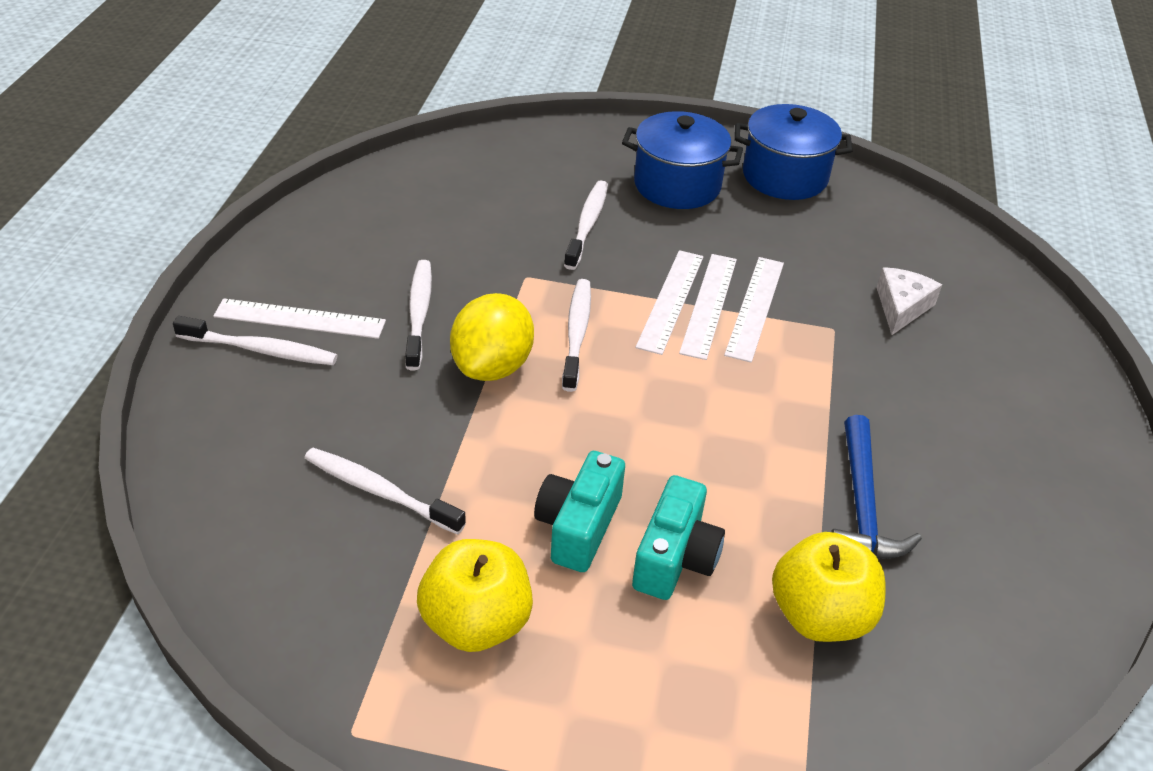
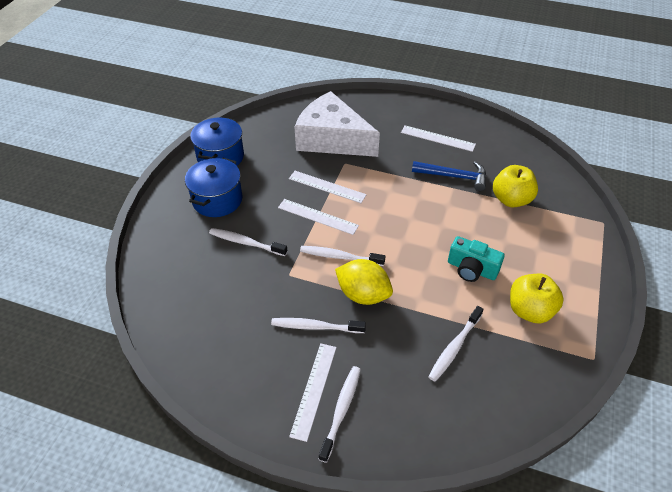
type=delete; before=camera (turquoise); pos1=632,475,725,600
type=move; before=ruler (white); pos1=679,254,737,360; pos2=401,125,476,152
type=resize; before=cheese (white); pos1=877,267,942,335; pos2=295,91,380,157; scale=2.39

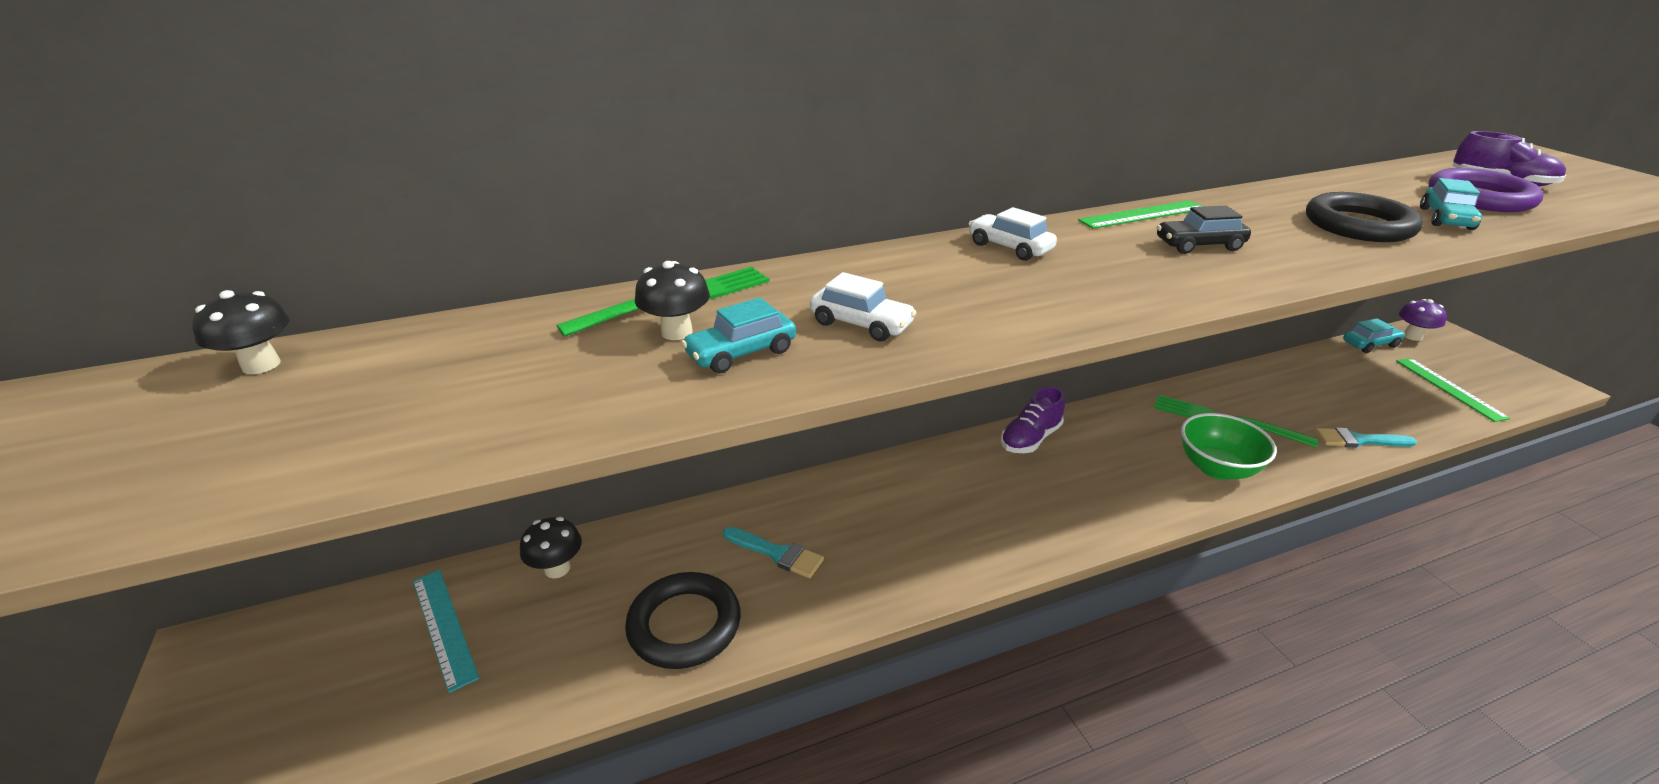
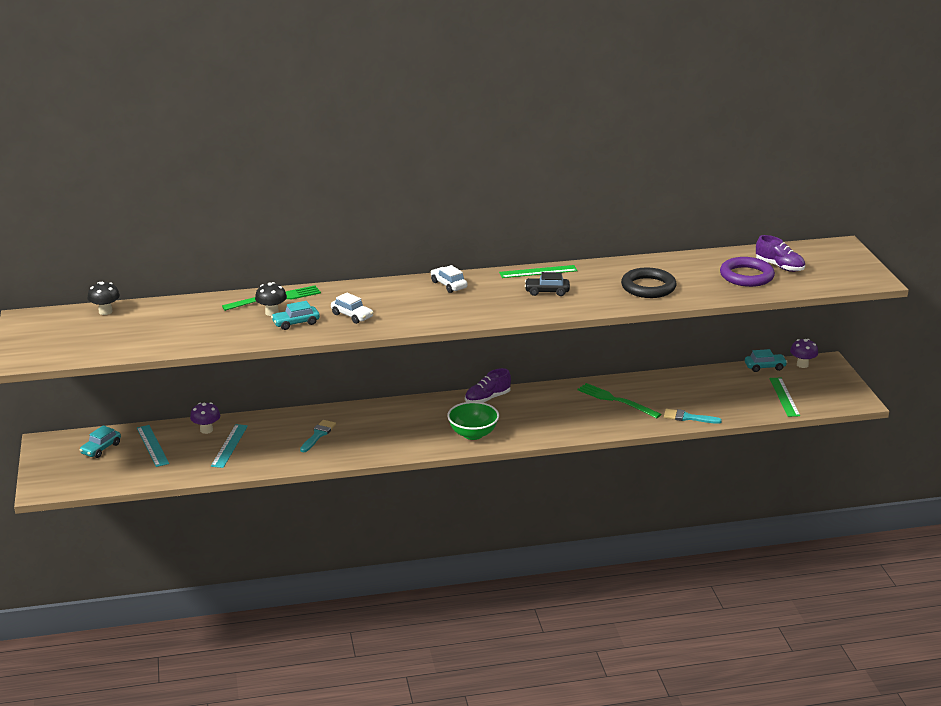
type=recolor; before=mushroom (black); after=mushroom (purple); pos1=520,517,582,578; pos2=190,402,220,434
type=delete; before=ring (black); pos1=625,572,741,669
type=rotate; before=brush (turquoise); pos1=723,527,824,578; pos2=300,420,336,452; turn=-105
type=move; before=bowl (green); pos1=1181,413,1277,480; pos2=447,402,499,440
type=move; before=car (turquoise); pos1=1420,178,1482,230; pos2=79,425,121,458
type=insert; after=ruler (turquoise); pos2=211,424,248,468

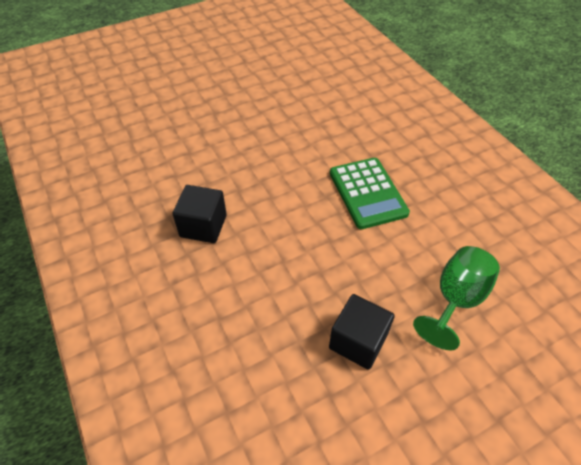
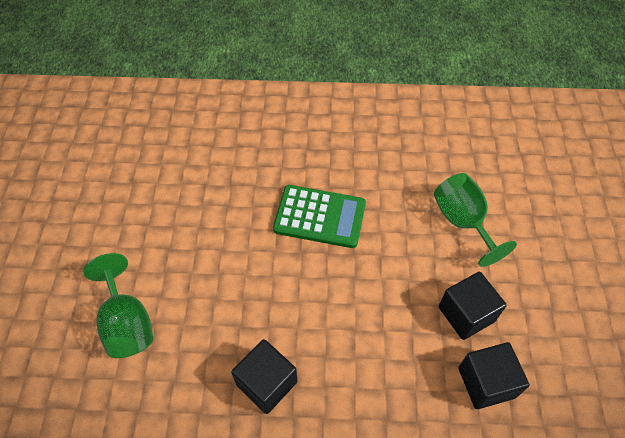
type=insert; after=goblet (green); pos2=83,253,153,358
type=insert; after=cube (black); pos2=458,342,529,409

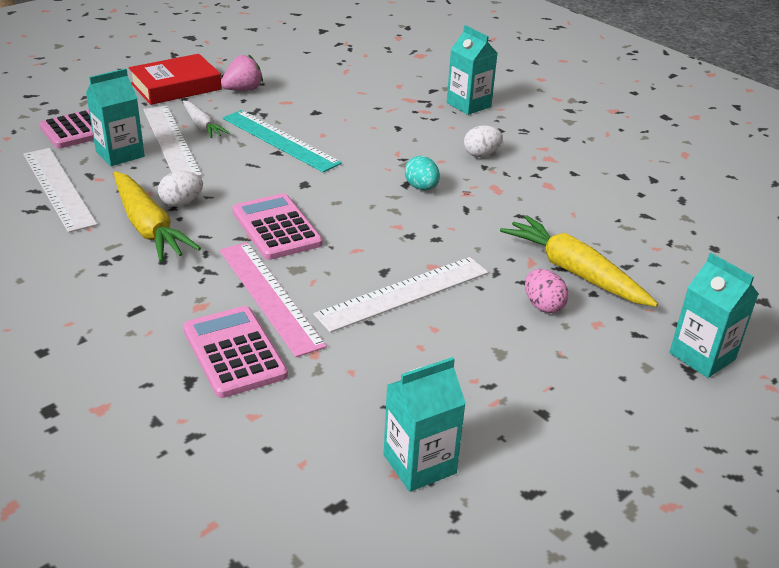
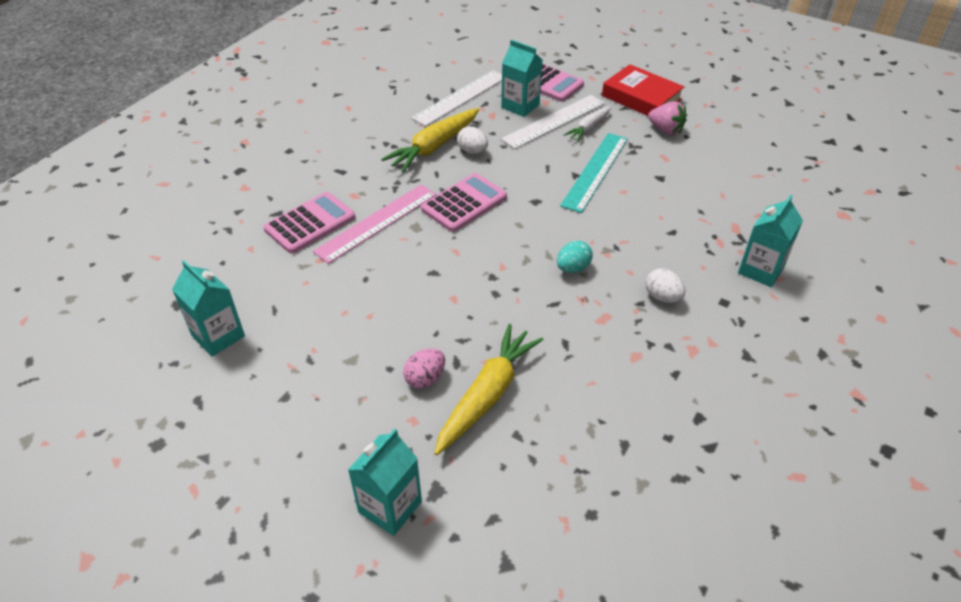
type=delete; before=ruler (white); pos1=314,257,488,333

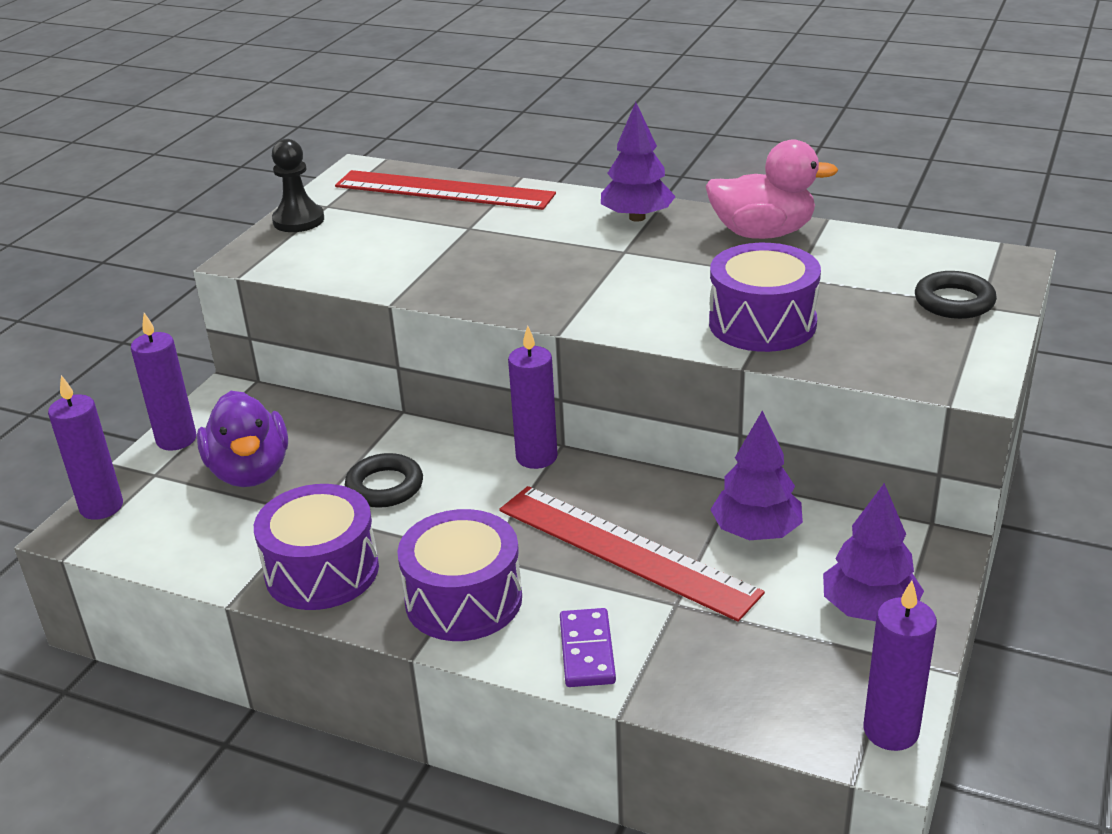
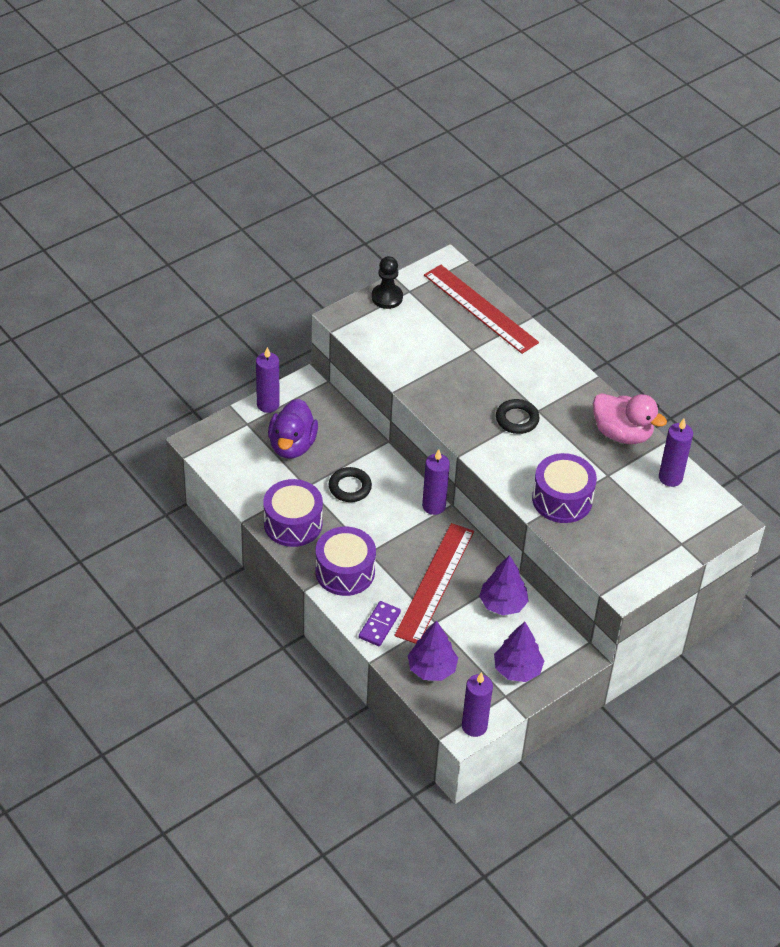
type=move; before=candle (purple); pos1=48,375,123,520; pos2=659,419,693,487
type=rotate; before=ruler (red); pos1=499,486,765,622; pos2=394,523,474,644; turn=45
type=move; before=tree (purple); pos1=601,102,676,222; pos2=408,620,458,681
type=move; before=ring (black); pos1=915,271,997,319; pos2=496,399,540,434

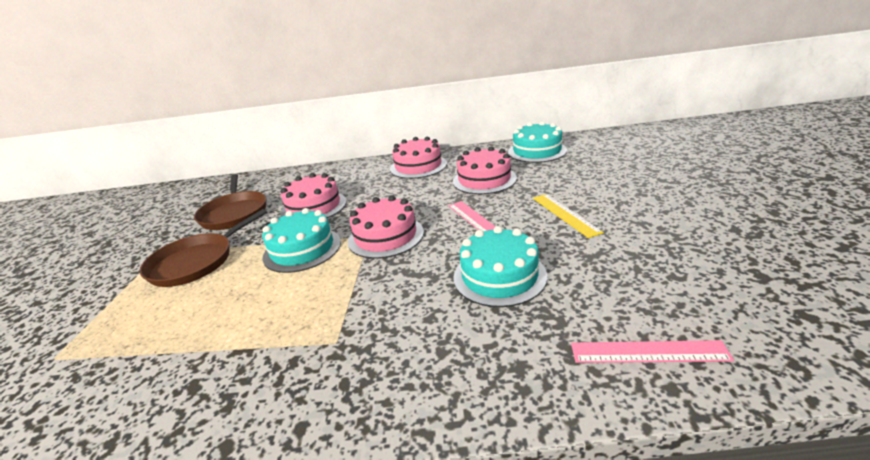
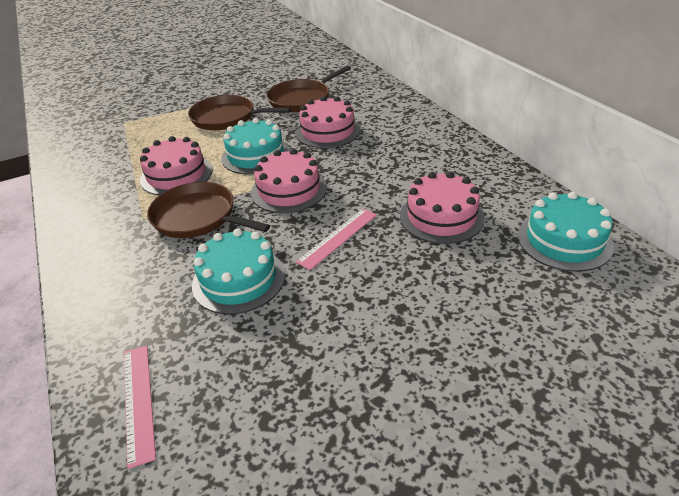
type=move; before=cake (pink); pos1=390,137,447,179; pos2=140,136,213,195
type=delete; before=ruler (yellow); pos1=533,194,604,238
type=insert; after=pan (brown); pos2=147,182,270,238

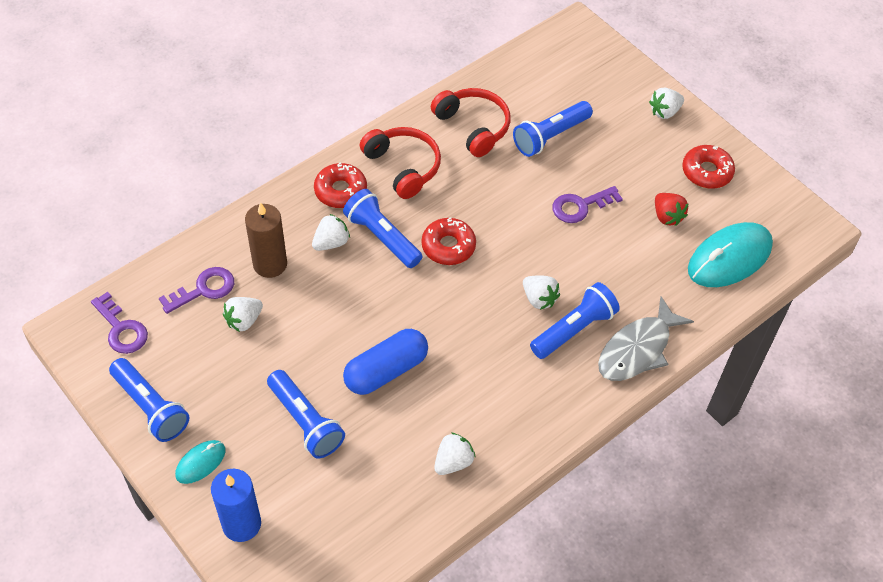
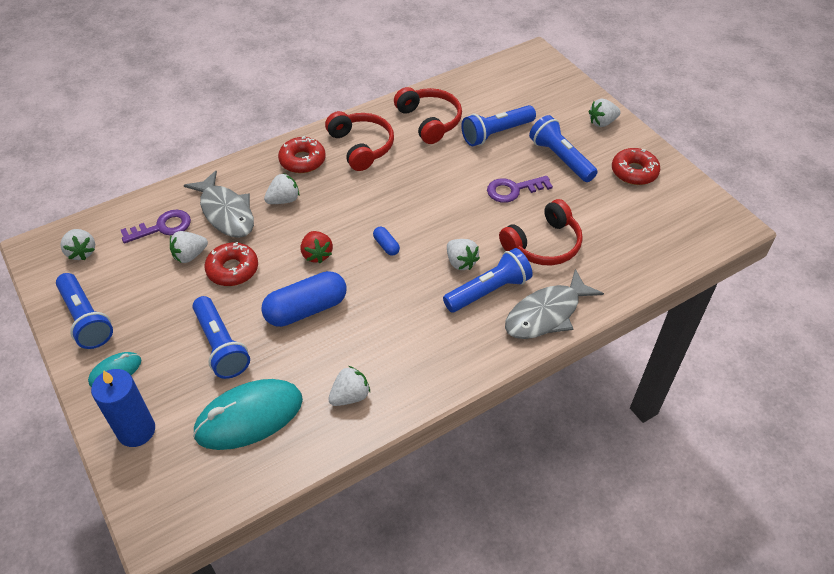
type=replace; before=key (purple); after=strawberry (white); pos1=91,292,148,354; pos2=60,229,95,260
type=replace; before=candle (brown); after=fish (grey); pos1=245,202,287,278; pos2=184,171,254,238
type=move; before=flashlight (blue); pos1=343,189,422,268; pos2=529,115,598,182
type=move; before=donut (red); pos1=422,217,476,265; pos2=205,242,258,286
type=move; before=strawberry (red); pos1=655,193,688,226; pos2=301,231,333,264
type=move; before=mouse (turquoise); pos1=688,222,773,287; pos2=193,379,303,450
type=insert; after=capsule (blue); pos2=373,227,400,256
type=insert; after=headphones (red); pos2=499,199,583,265

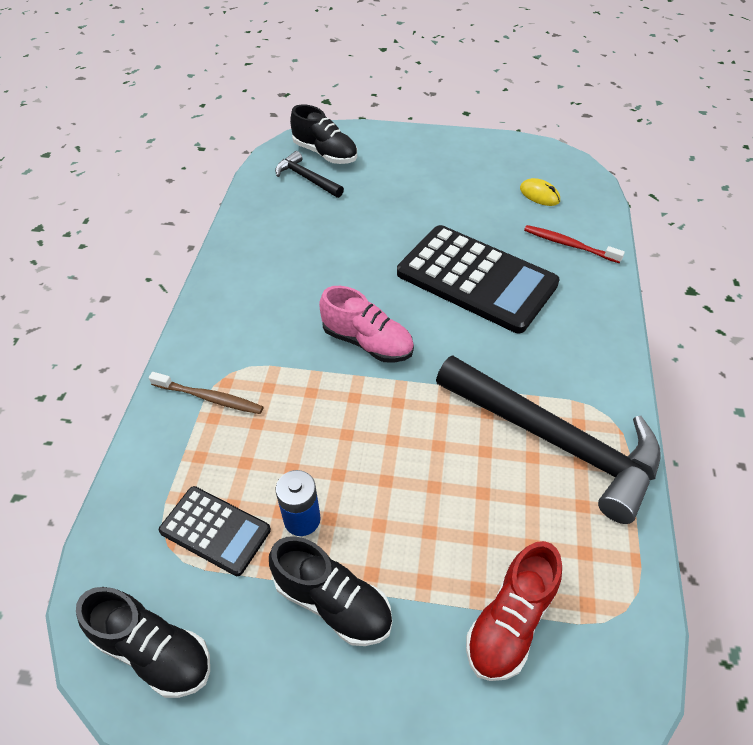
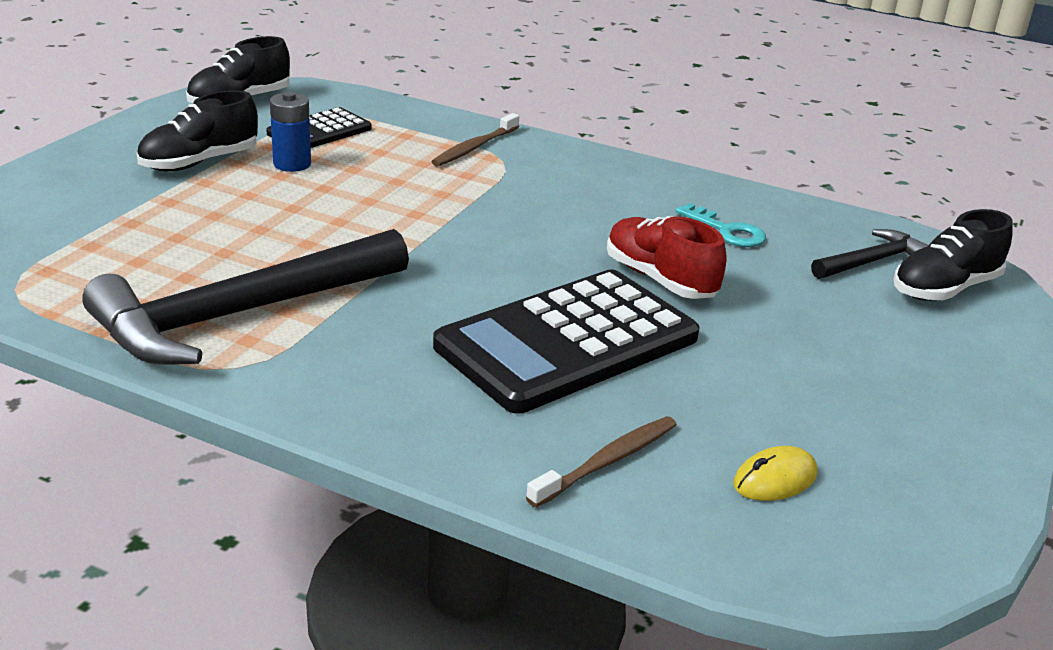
type=delete; before=shoe (pink); pos1=319,286,414,363
type=move; before=shoe (red); pos1=466,541,562,681; pos2=607,216,726,299
type=recolor; before=toothbrush (red); after=toothbrush (brown); pos1=524,225,625,263; pos2=526,416,677,507
type=insert; after=key (turquoise); pos2=675,203,766,247

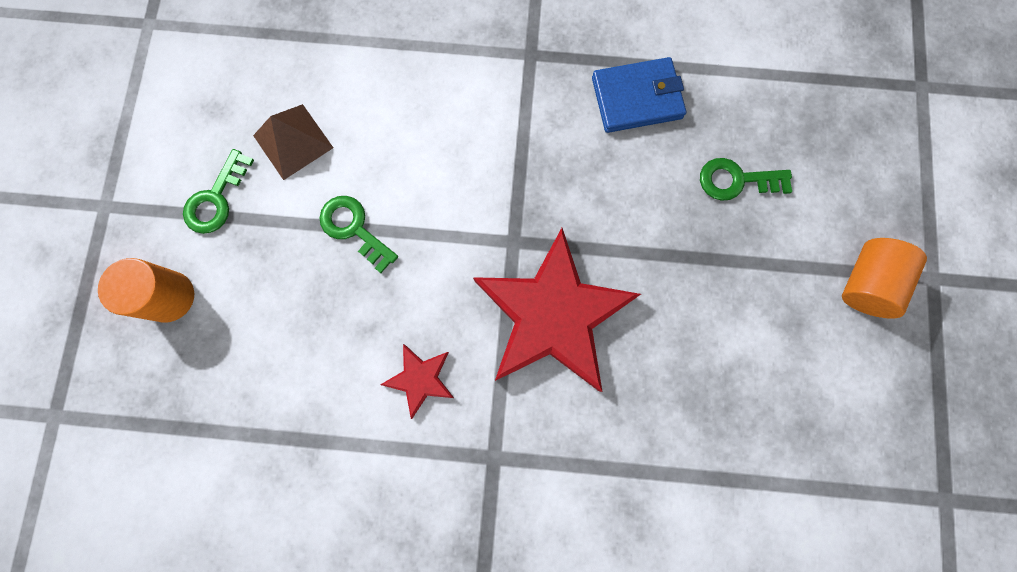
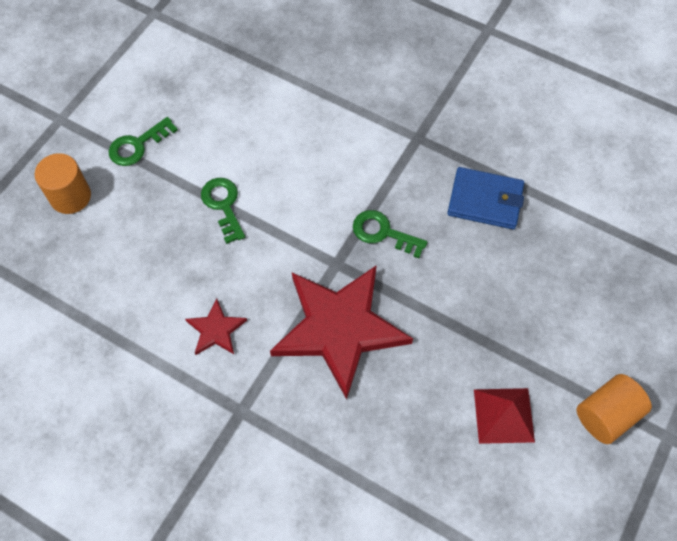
type=delete; before=pyramid (brown); pos1=253,104,333,180
type=move; before=key (green); pos1=700,158,792,201; pos2=353,210,427,258
type=insert; after=pyramid (red); pos2=474,388,535,444

